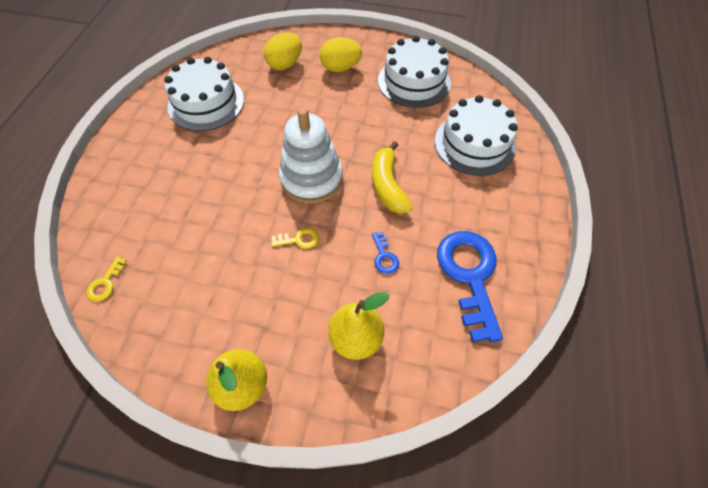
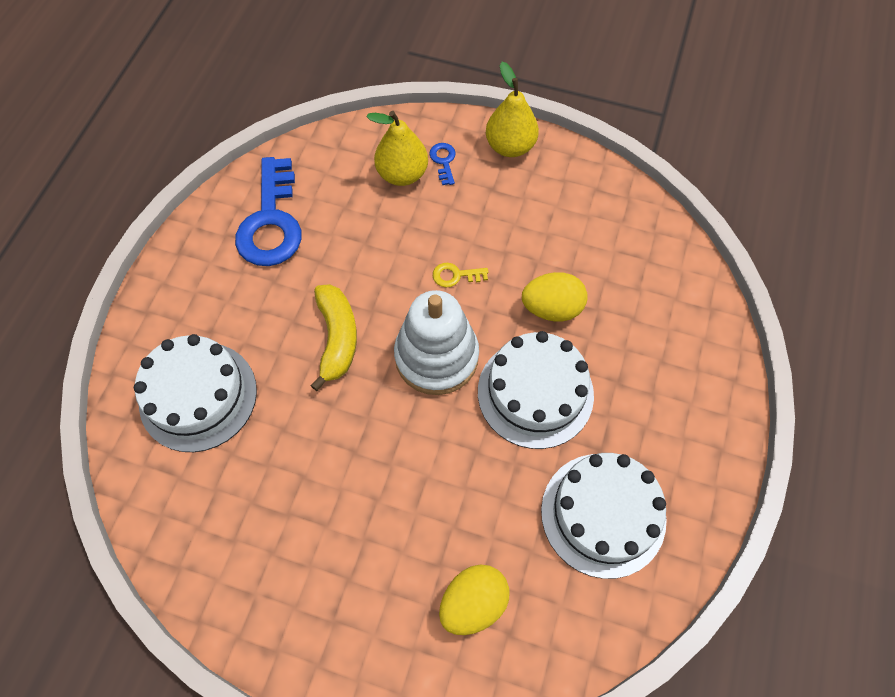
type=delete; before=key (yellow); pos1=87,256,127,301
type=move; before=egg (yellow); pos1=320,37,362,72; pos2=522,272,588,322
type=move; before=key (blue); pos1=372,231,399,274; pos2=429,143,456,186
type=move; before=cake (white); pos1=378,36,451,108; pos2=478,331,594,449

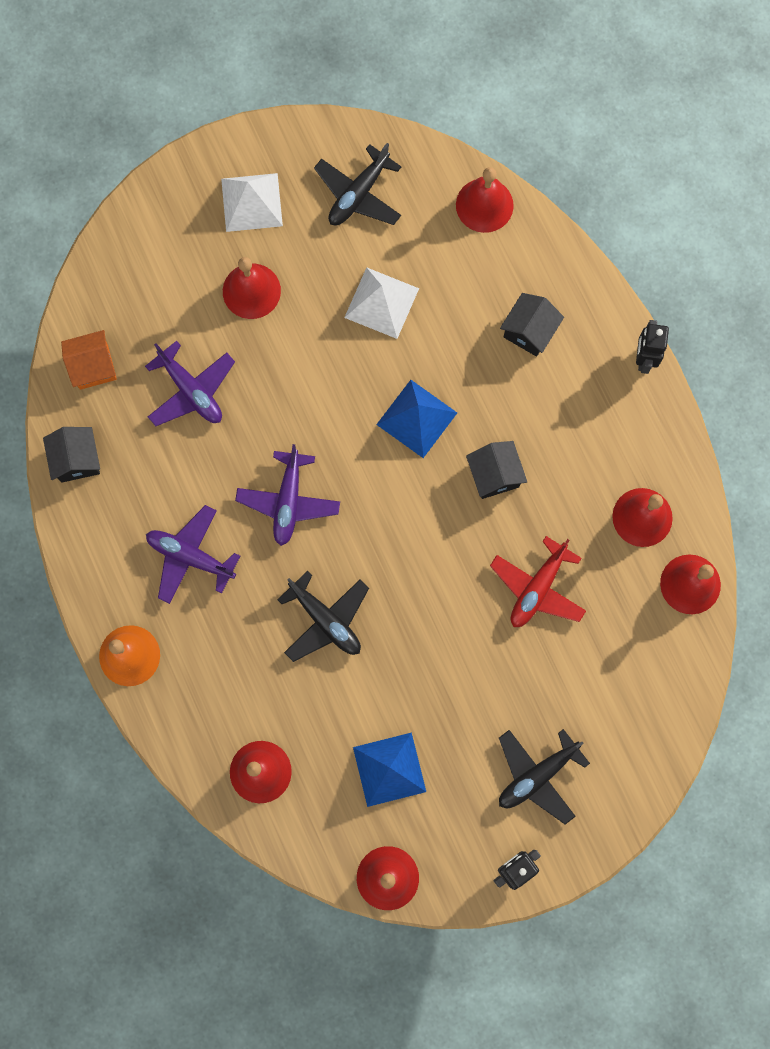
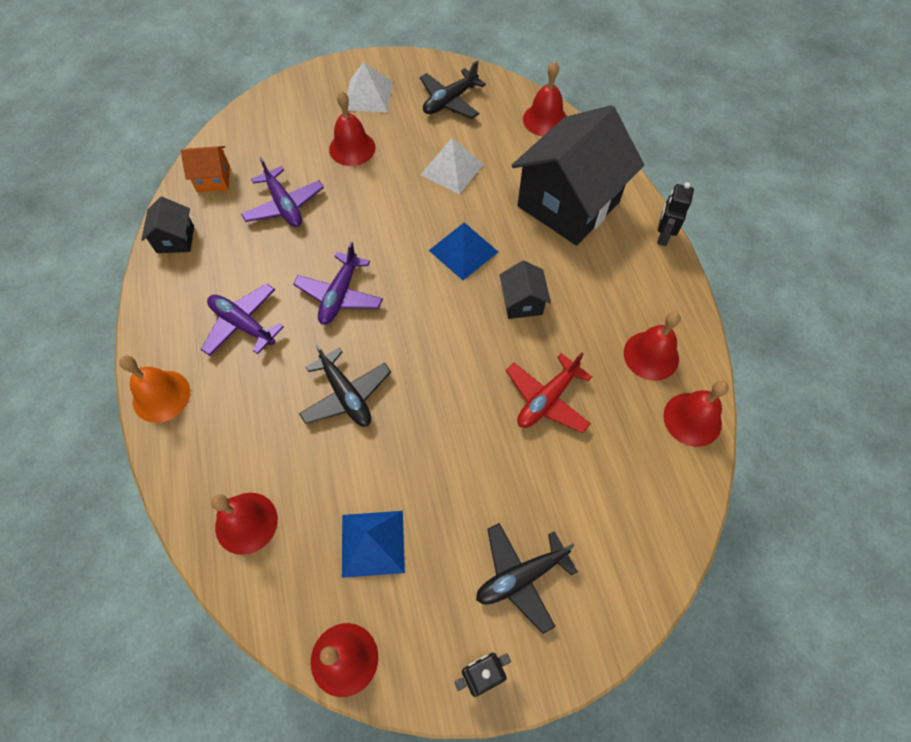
type=resize; before=house (black); pos1=500,293,564,357; pos2=511,105,644,245; scale=2.3

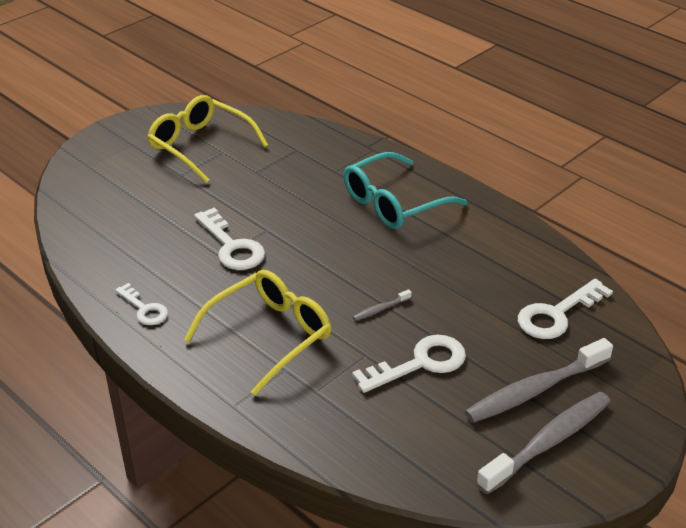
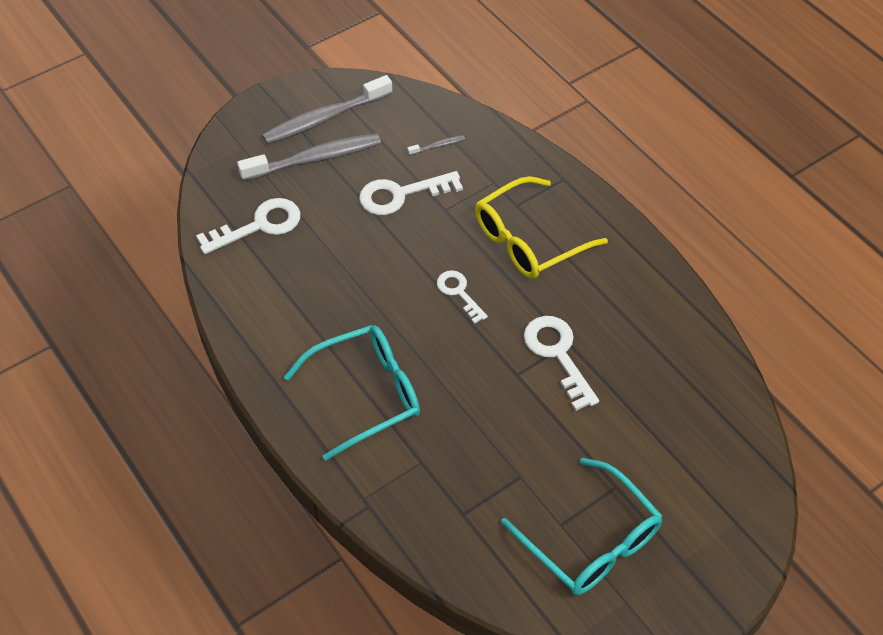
type=move; before=key (white); pos1=115,283,168,325; pos2=437,270,488,324
type=recolor; before=glasses (yellow); after=glasses (turquoise); pos1=147,95,268,183; pos2=501,458,663,595
type=move; before=toothbrush (grey); pos1=353,289,412,321; pos2=407,135,465,156

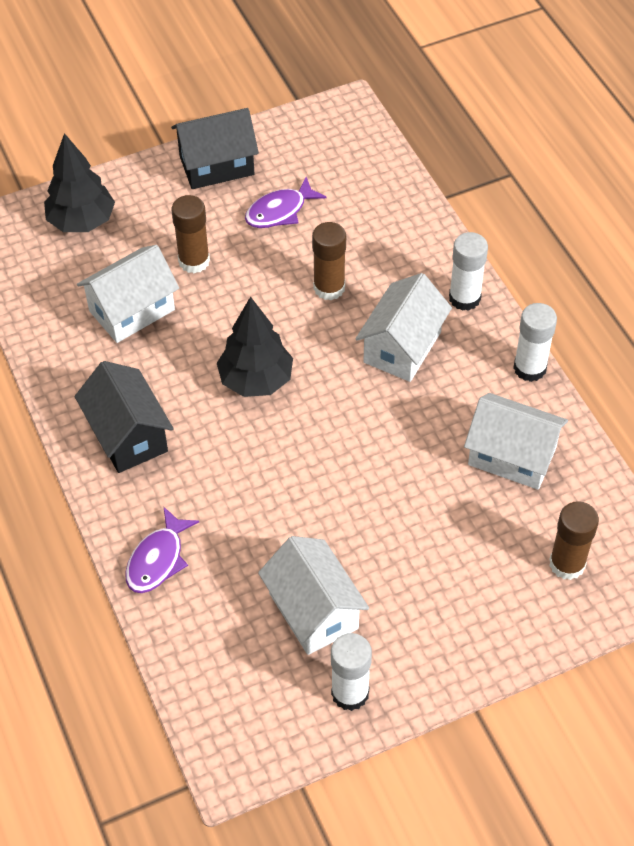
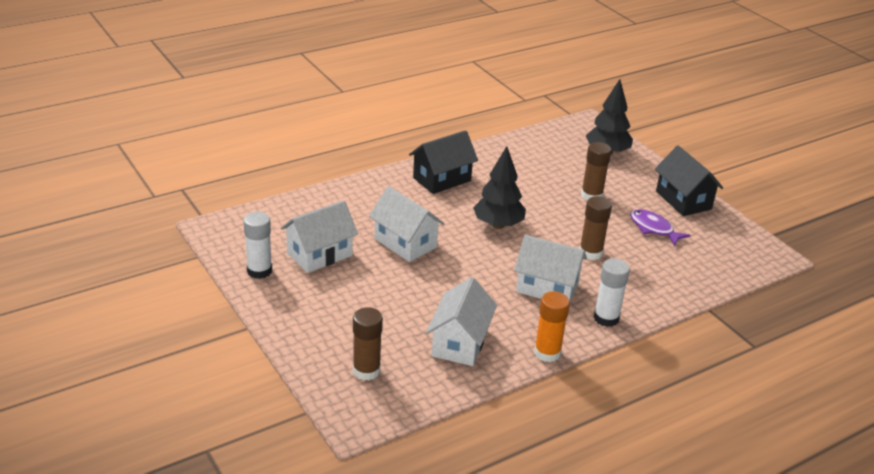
type=move; before=house (white); pos1=77,245,179,343; pos2=369,186,445,262
type=delete; before=fish (purple); pos1=125,506,199,593
type=recolor; before=glue stick (white); after=glue stick (orange); pos1=513,303,557,382; pos2=534,291,570,362

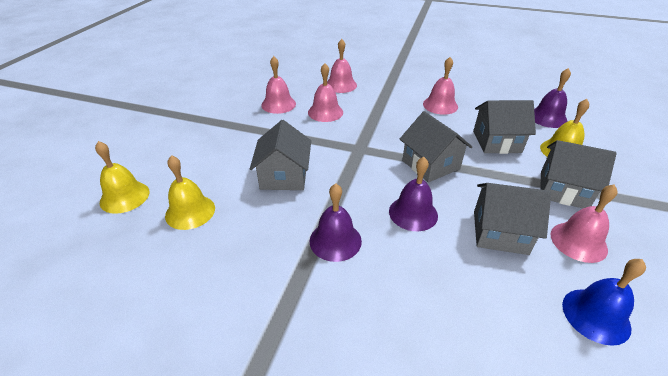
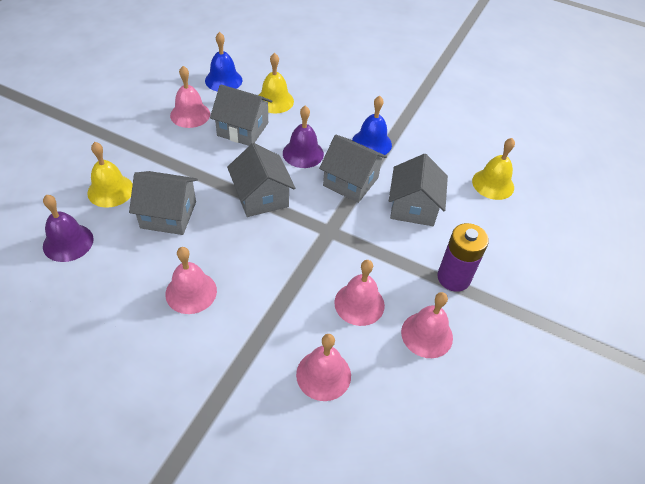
type=move; before=bell (yellow); pos1=95,141,149,214; pos2=259,53,294,113
type=recolor; before=bell (purple); after=bell (blue); pos1=310,183,362,262; pos2=352,96,392,155
type=move; before=house (grey); pos1=540,140,617,208; pos2=319,135,387,203
type=insert; after=battery (purple); pos2=437,223,489,292

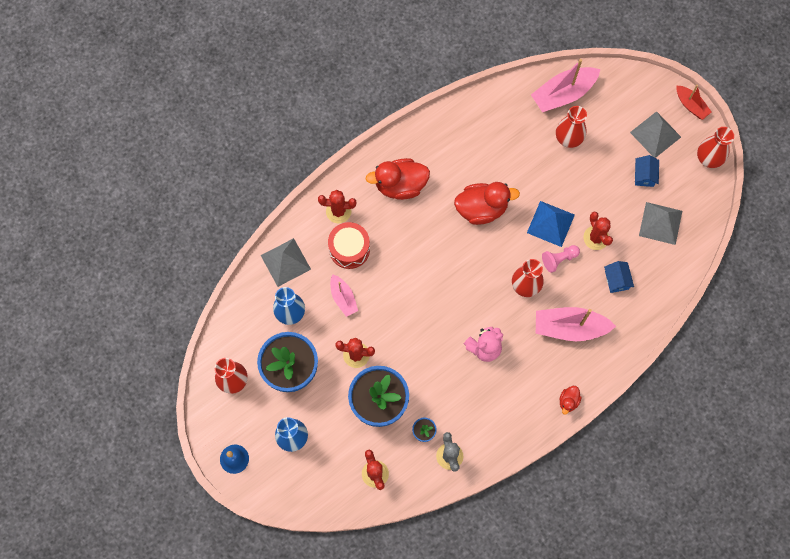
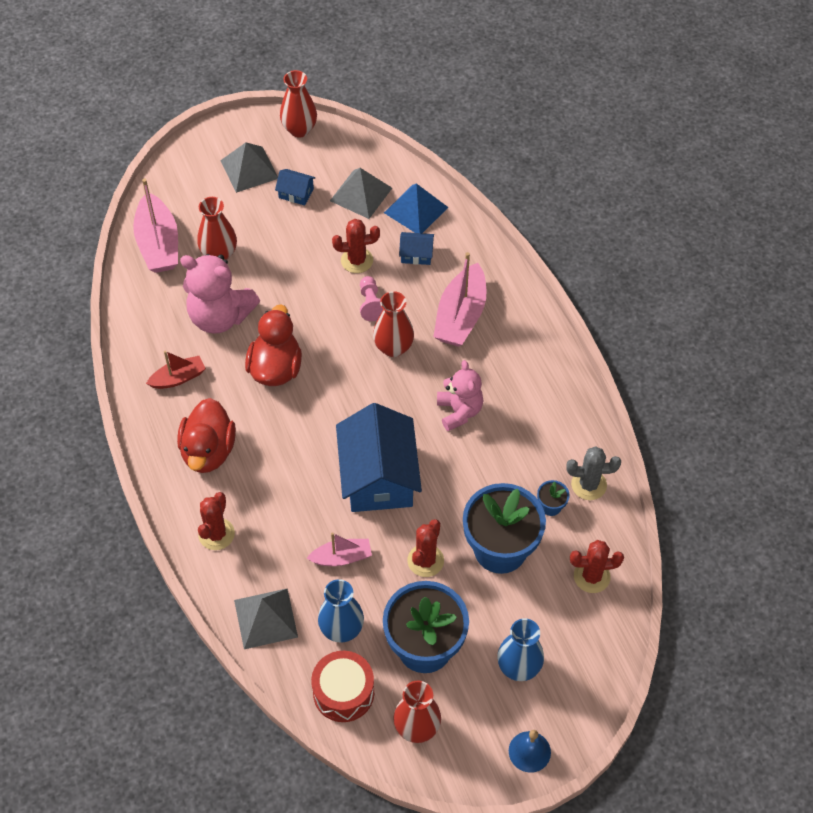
type=move; before=drum (red); pos1=328,222,370,269; pos2=311,651,374,722
type=move; before=pyramid (blue); pos1=527,201,575,247; pos2=384,183,448,233
type=delete; before=duck (red); pos1=559,386,582,415
type=move; before=boat (red); pos1=676,85,712,120; pos2=146,351,206,389
type=insert; after=teddy bear (pink); pos2=180,254,260,334
type=insert; after=house (blue); pos2=336,403,422,512

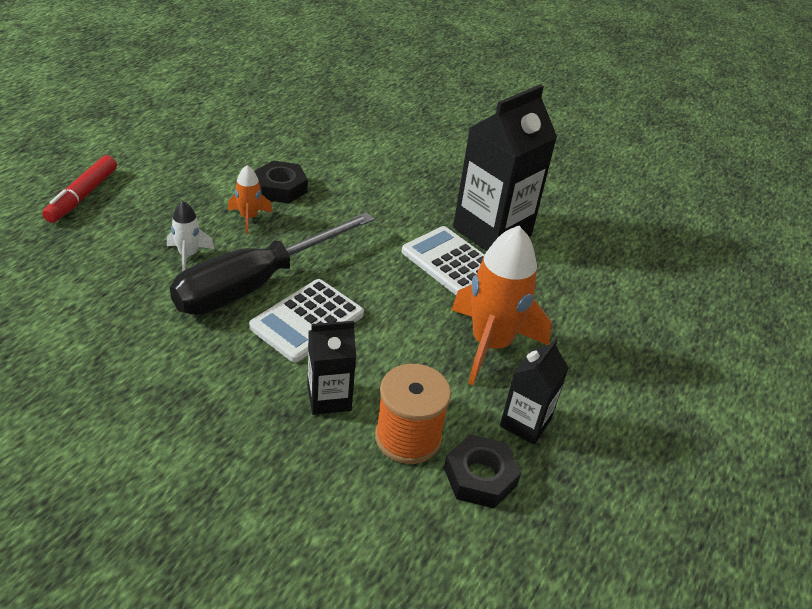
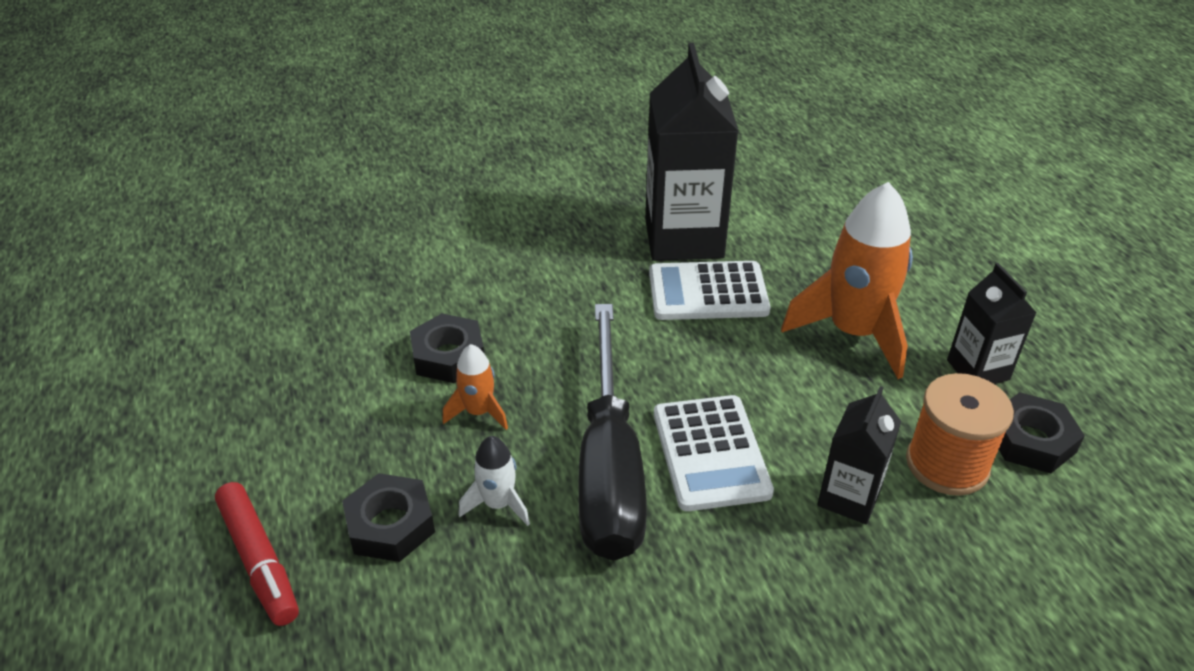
type=insert; after=nut (black); pos2=342,473,435,562

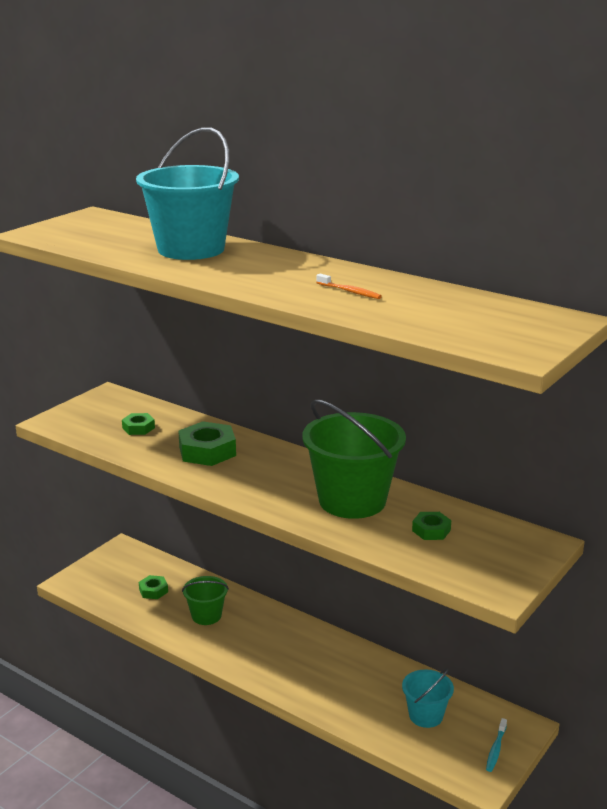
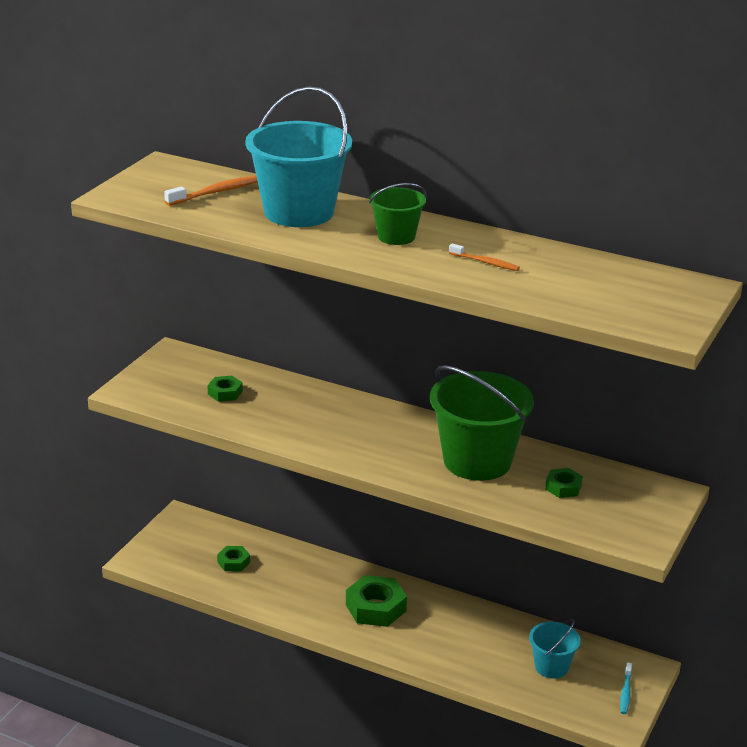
type=move; before=nut (green); pos1=178,421,236,466; pos2=346,575,407,627
type=move; before=bucket (green); pos1=182,576,229,625; pos2=369,183,427,245
type=insert; after=toothbrush (orange); pos2=164,175,258,206

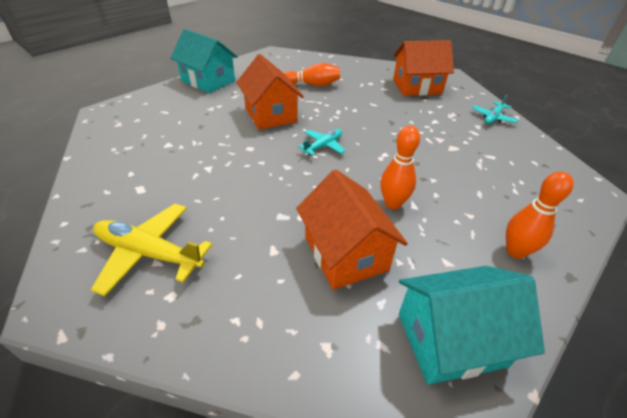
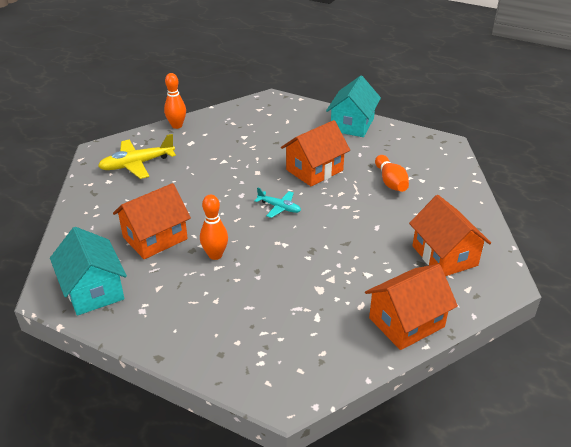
type=rotate; before=plane (yellow); pos1=91,204,212,296; pos2=98,134,176,179; turn=-120
type=replace; before=plane (turquoise); after=house (orange); pos1=472,95,519,124; pos2=365,264,458,350
type=move; before=bowling pin (orange); pos1=506,171,574,259; pos2=164,73,186,129

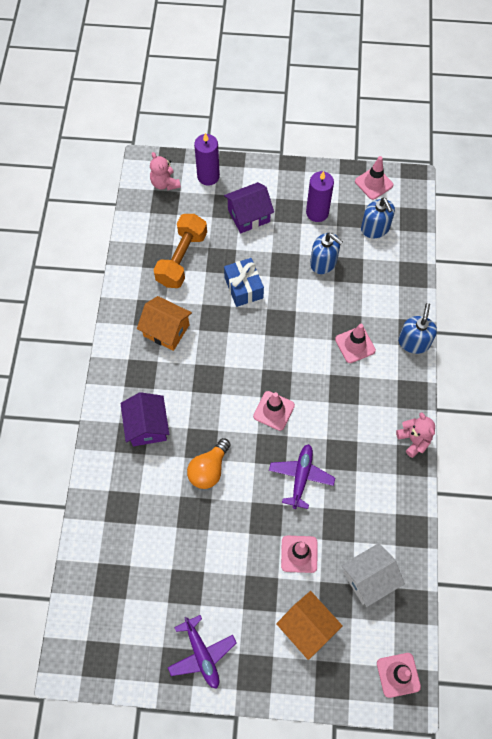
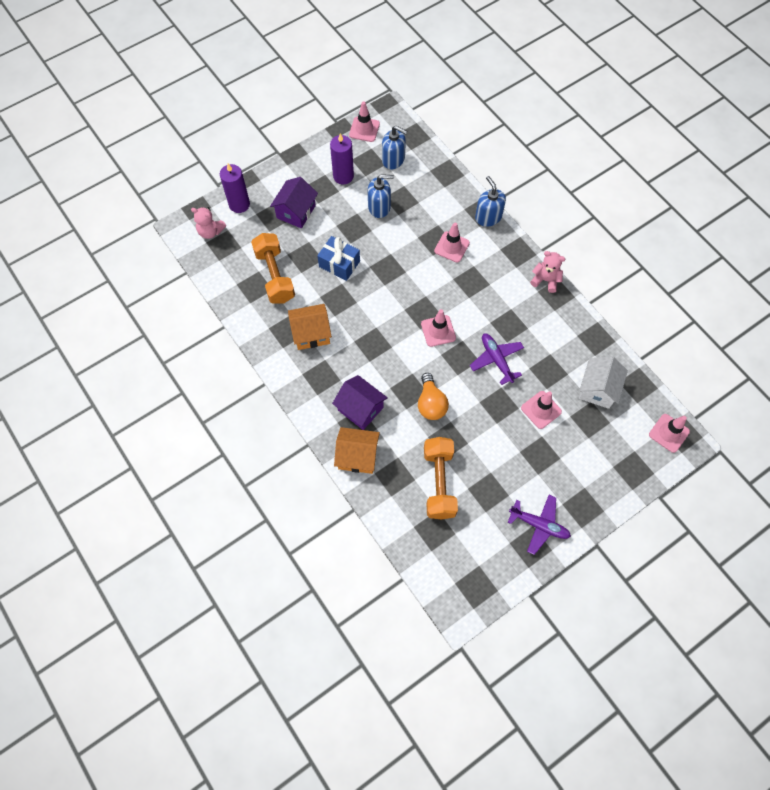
type=move; before=house (orange); pos1=276,591,343,660; pos2=334,427,380,474
type=insert; after=dumbbell (orange); pos2=424,437,458,520

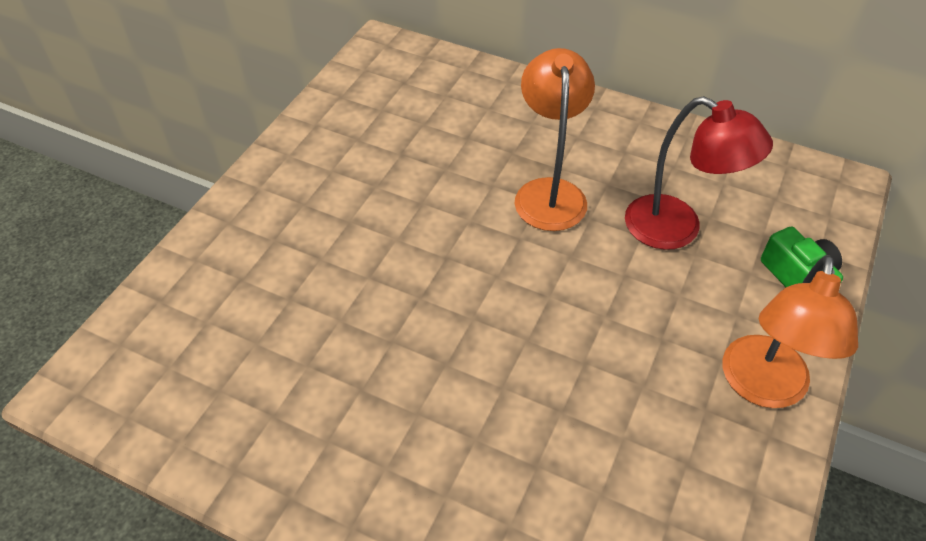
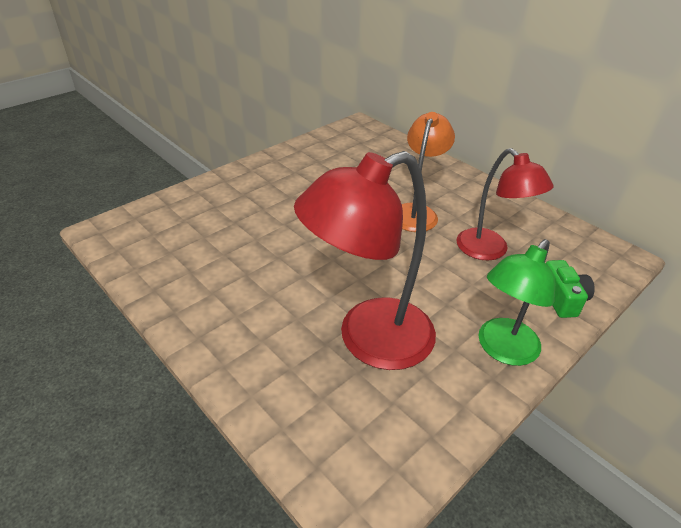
type=recolor; before=lamp (orange); after=lamp (green); pos1=723,255,858,408; pos2=479,239,555,366
type=insert; after=lamp (red); pos2=294,151,436,370

